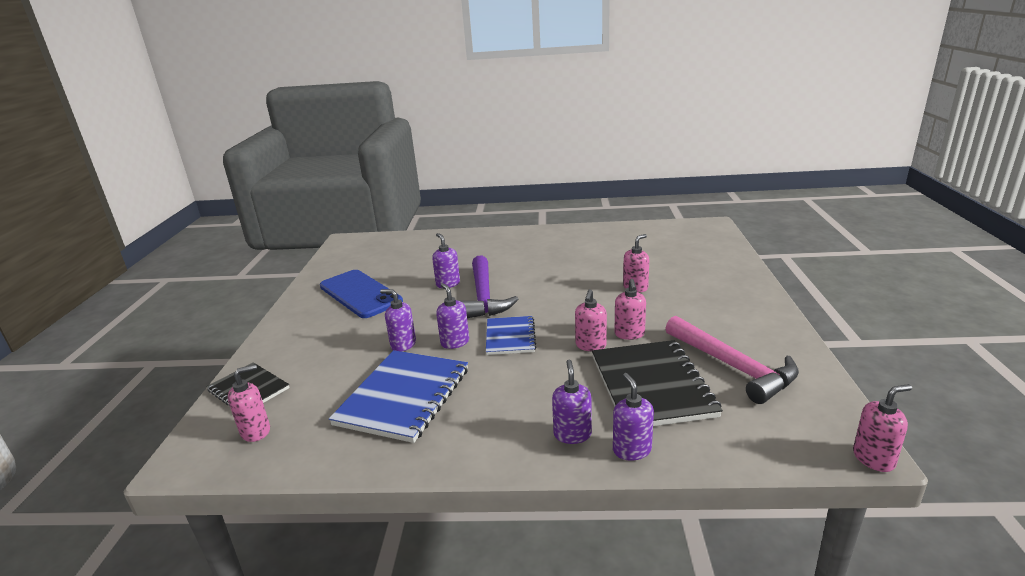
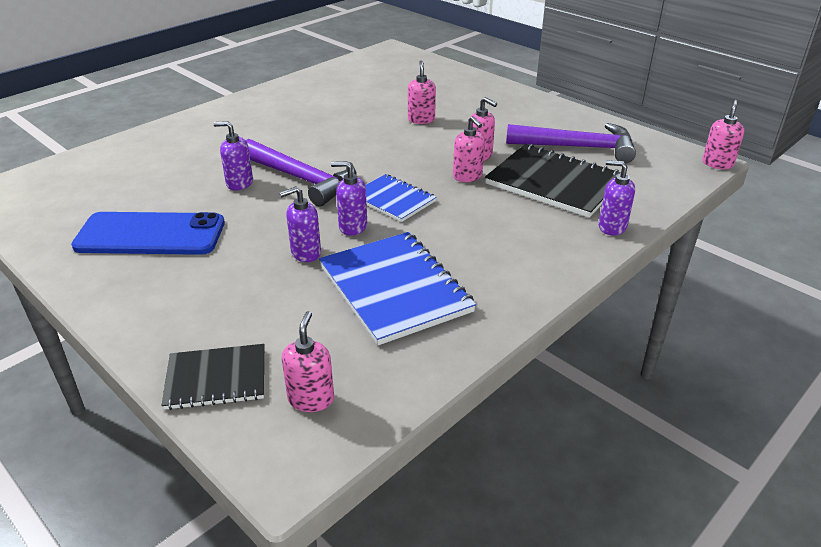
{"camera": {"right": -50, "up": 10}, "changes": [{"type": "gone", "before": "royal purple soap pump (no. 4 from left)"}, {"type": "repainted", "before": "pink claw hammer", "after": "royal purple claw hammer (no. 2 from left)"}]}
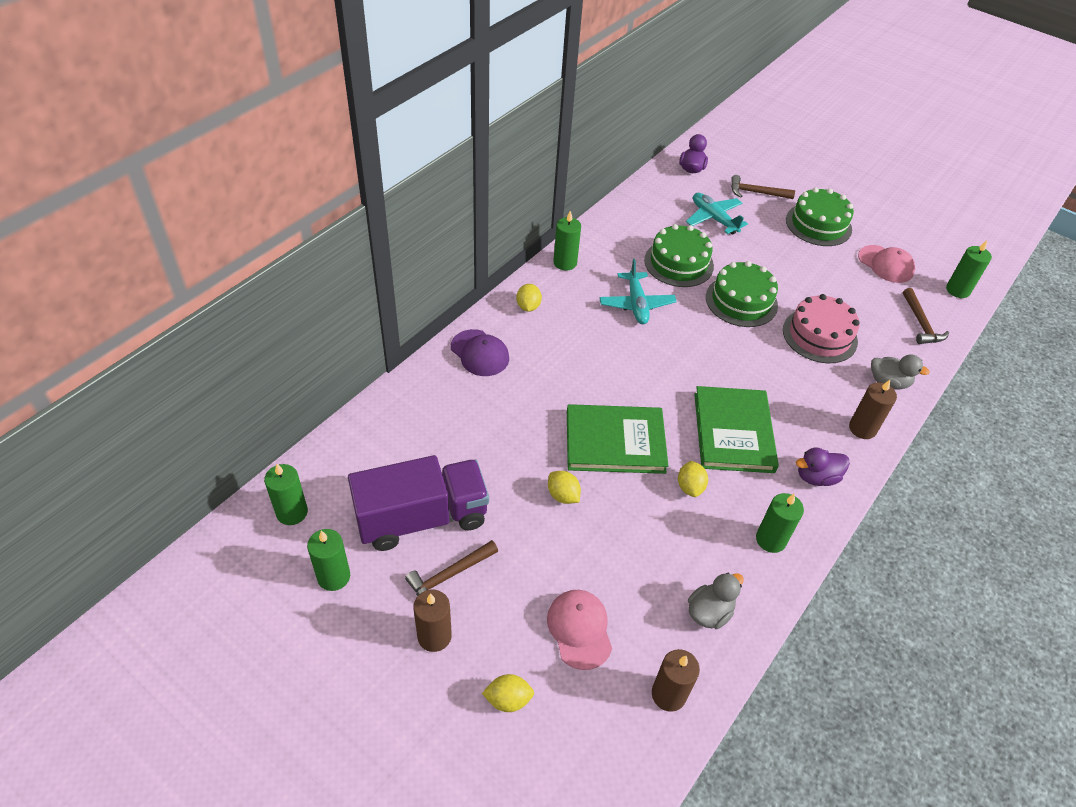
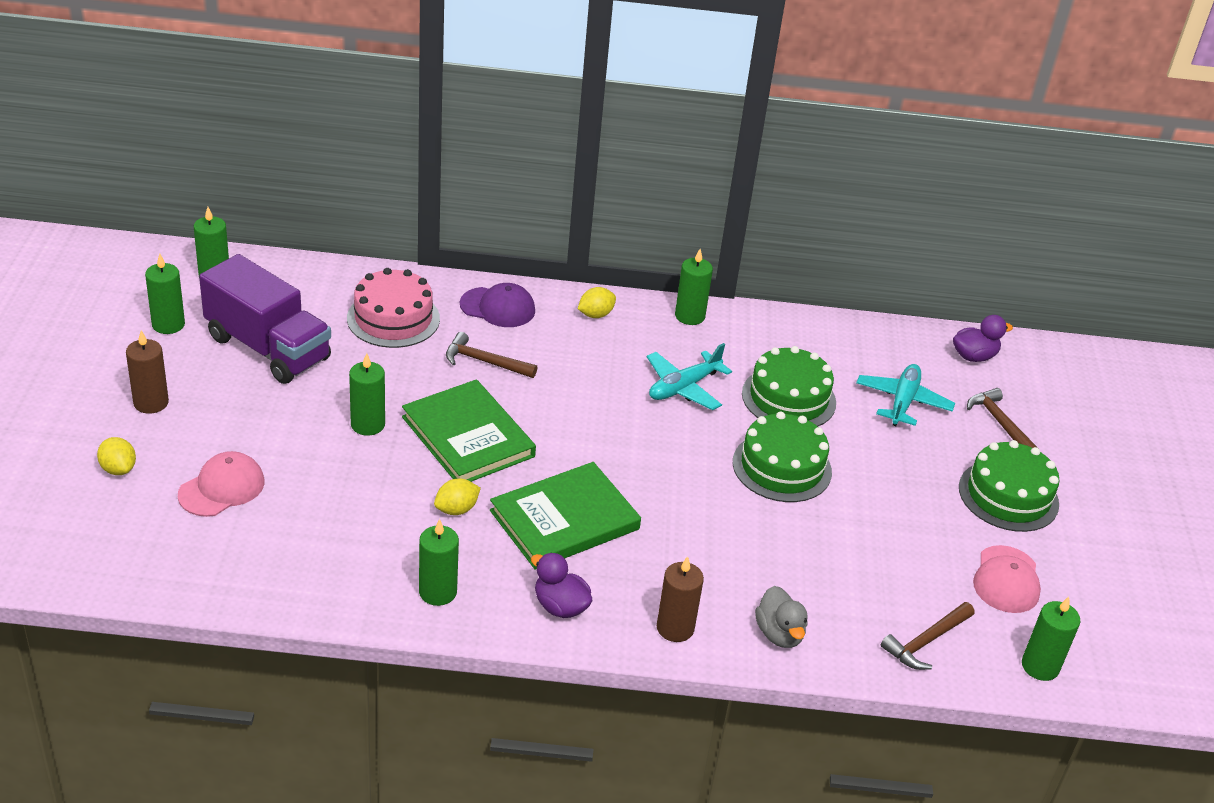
{"camera": {"right": 55, "up": -10}, "changes": [{"type": "shifted", "before": "russet claw hammer (no. 1 from left)"}, {"type": "rotated", "before": "royal purple cap", "turn": -90}, {"type": "swapped", "before": "yellow citrus fruit (no. 3 from left)", "after": "leaf-green candle (no. 3 from left)"}, {"type": "gone", "before": "russet candle (no. 2 from left)"}, {"type": "gone", "before": "ash-grey toy duck (no. 1 from left)"}, {"type": "shifted", "before": "pink gateau"}]}
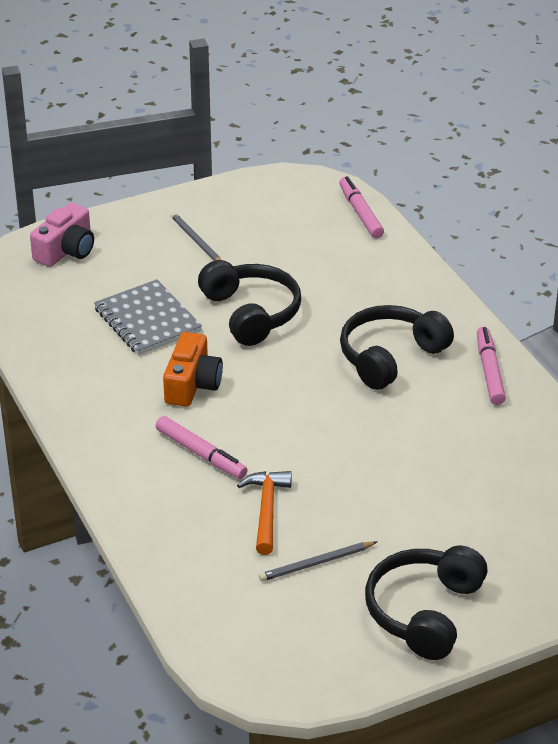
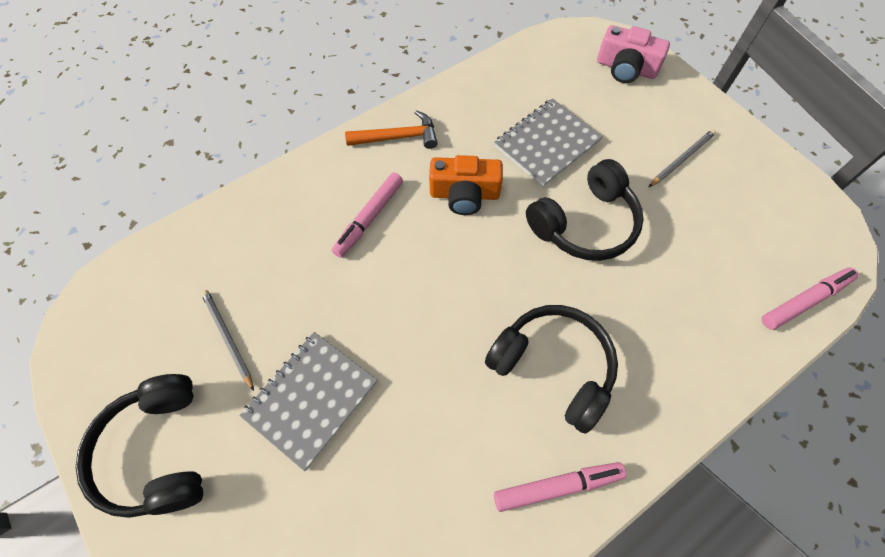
{"camera": {"right": 80, "up": 25}, "changes": [{"type": "shifted", "before": "orange claw hammer"}, {"type": "rotated", "before": "ebony over-ear headphones (no. 3 from left in the first image)", "turn": -120}, {"type": "new", "after": "ash-grey notebook (no. 1 from left)"}]}
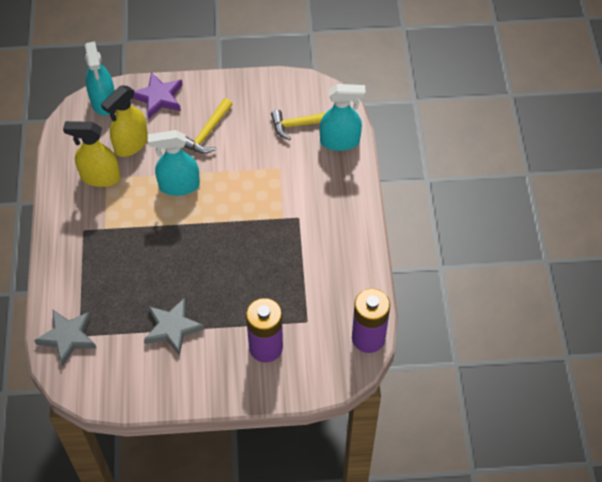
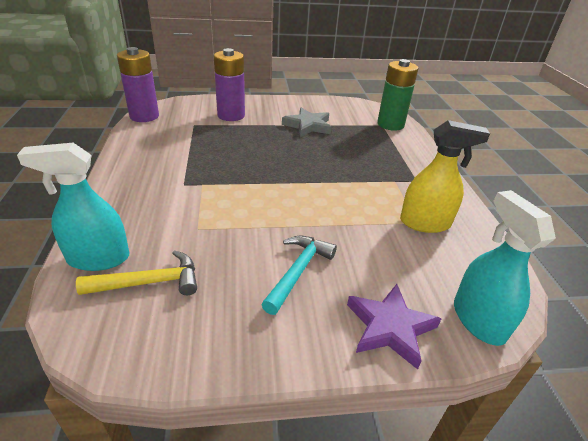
{"camera": {"right": 175, "up": -20}, "changes": [{"type": "swapped", "before": "ash-grey star (no. 1 from left)", "after": "leaf-green battery"}, {"type": "gone", "before": "yellow spray cleaner (no. 2 from left)"}, {"type": "gone", "before": "turquoise spray cleaner (no. 2 from left)"}, {"type": "repainted", "before": "yellow claw hammer (no. 1 from left)", "after": "turquoise claw hammer"}]}
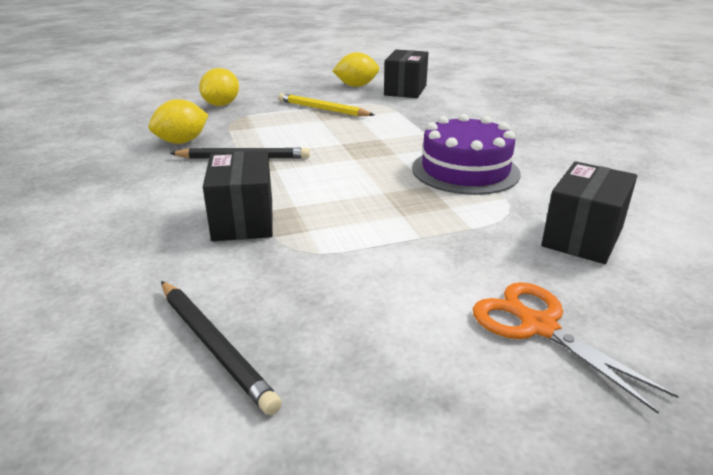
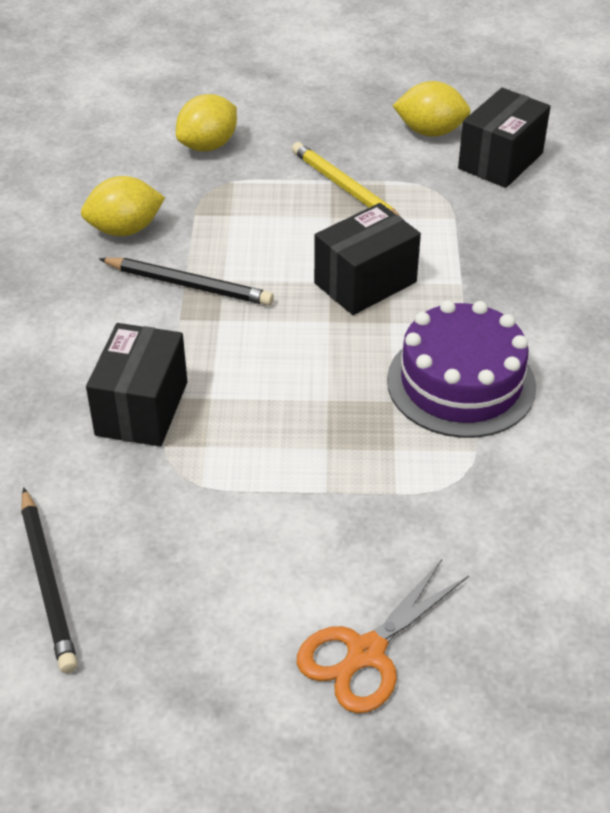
{"camera": {"right": 20, "up": 15}, "changes": [{"type": "rotated", "before": "orange shears", "turn": -120}, {"type": "shifted", "before": "ebony parcel (no. 3 from left in the first image)", "after": "ebony parcel (no. 2 from left)"}]}
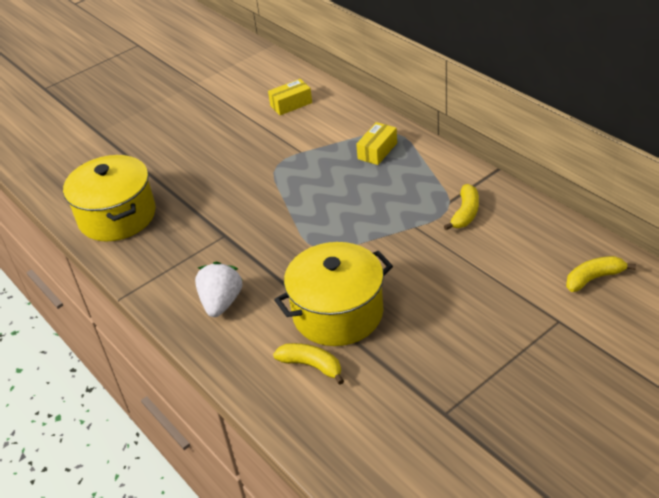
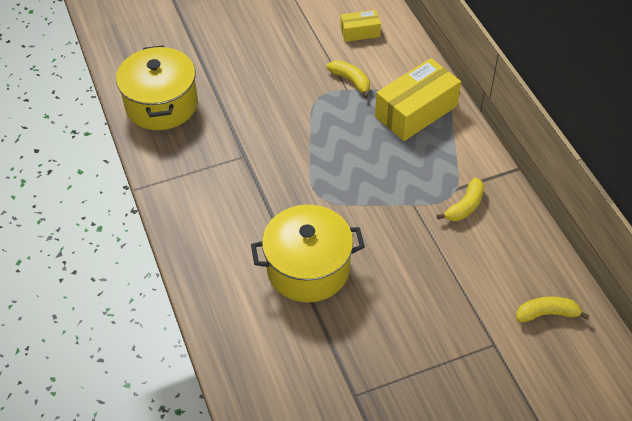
{"camera": {"right": 15, "up": 10}, "changes": [{"type": "gone", "before": "pure white toy strawberry"}, {"type": "shifted", "before": "yellow banana (no. 1 from left)"}, {"type": "scaled", "before": "yellow parcel (no. 2 from left)", "scale": 1.88}]}
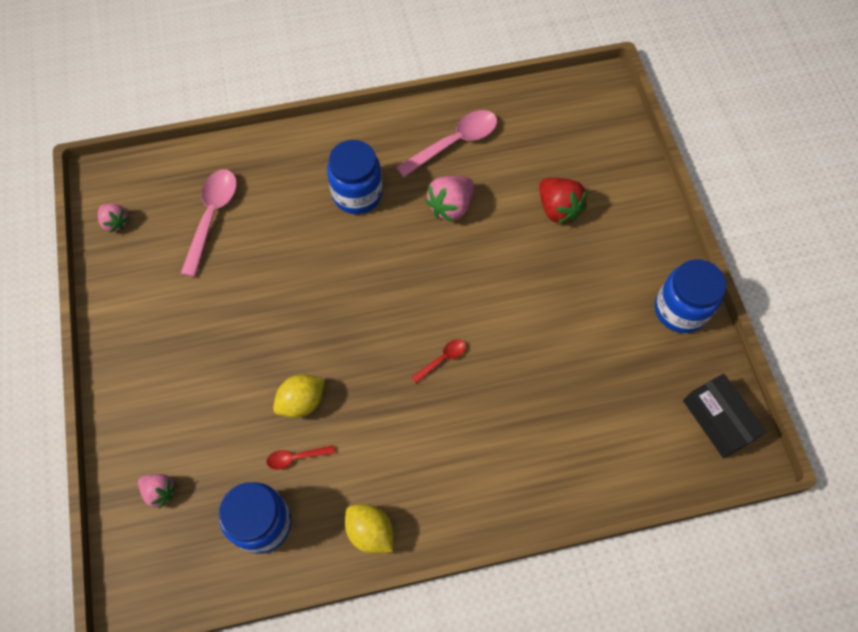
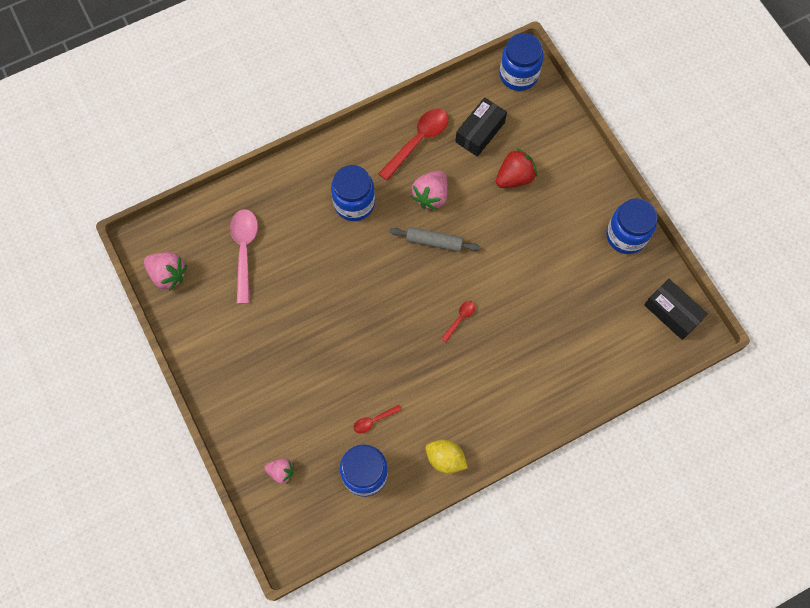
{"camera": {"right": -15, "up": 5}, "changes": [{"type": "scaled", "before": "pink toy strawberry (no. 1 from left)", "scale": 1.59}, {"type": "gone", "before": "yellow citrus fruit (no. 1 from left)"}, {"type": "repainted", "before": "pink teaspoon (no. 2 from left)", "after": "scarlet teaspoon (no. 2 from left)"}, {"type": "rotated", "before": "scarlet toy strawberry", "turn": -75}, {"type": "new", "after": "ash-grey pastry roller"}, {"type": "new", "after": "ebony parcel (no. 1 from left)"}, {"type": "new", "after": "blue jam jar (no. 3 from left)"}]}
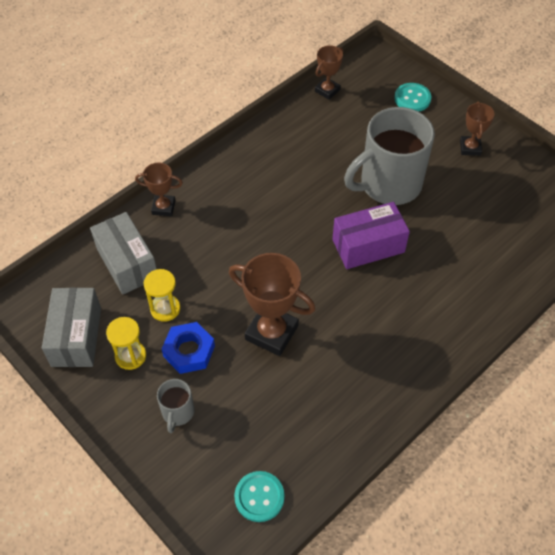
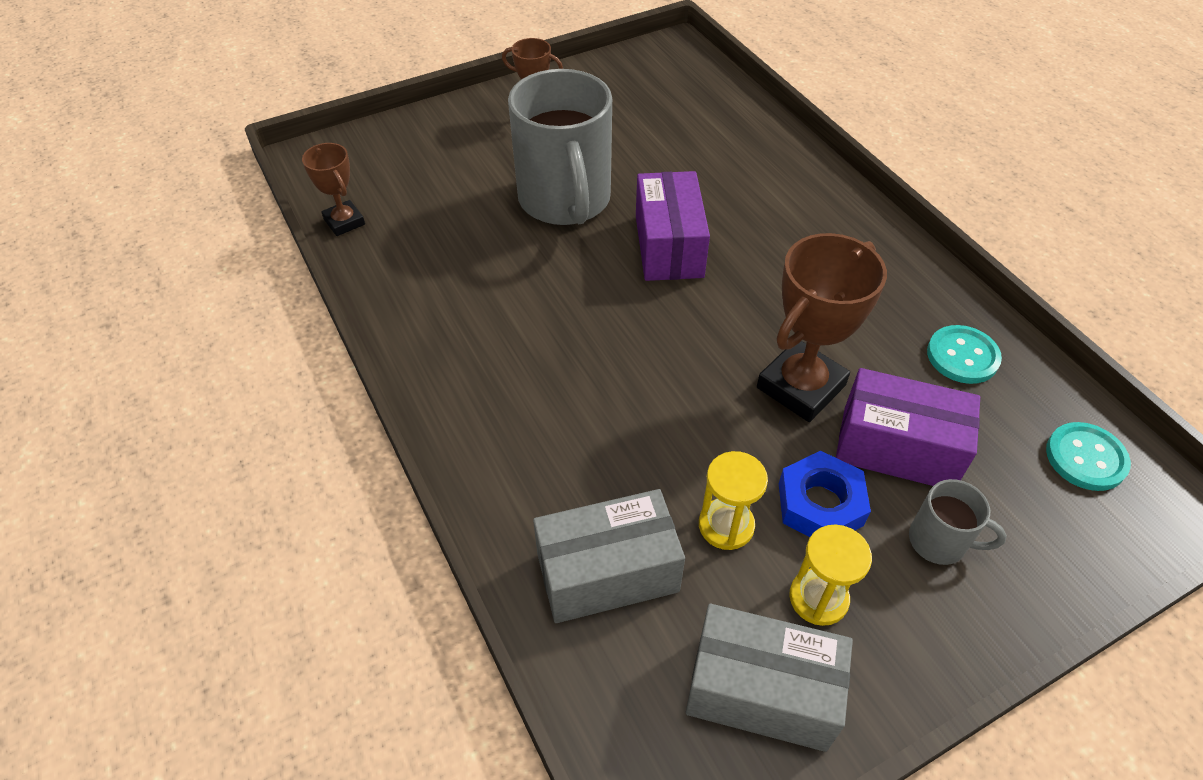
{"camera": {"right": -75, "up": -5}, "changes": [{"type": "gone", "before": "russet trophy (no. 1 from left)"}, {"type": "shifted", "before": "turquoise shirt button (no. 2 from left in the first image)", "after": "turquoise shirt button (no. 1 from left)"}, {"type": "new", "after": "royal purple parcel (no. 2 from left)"}]}
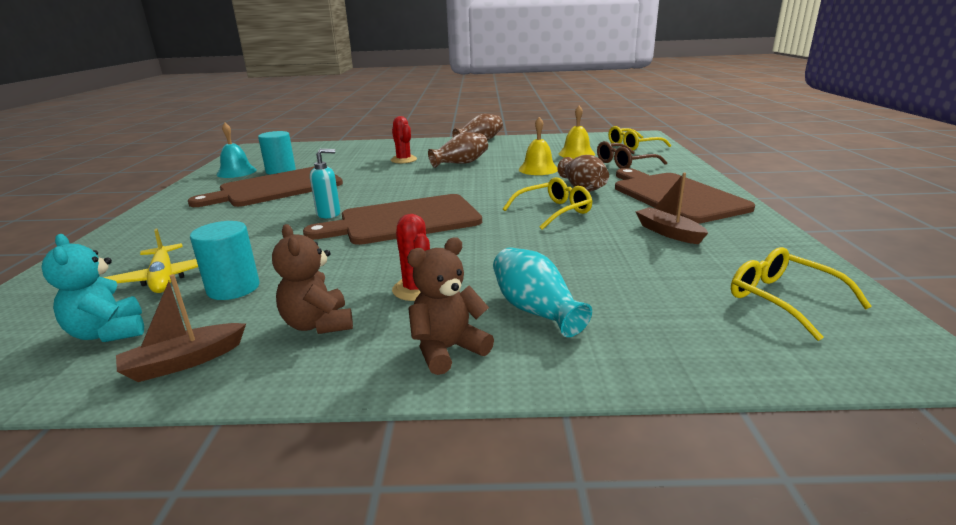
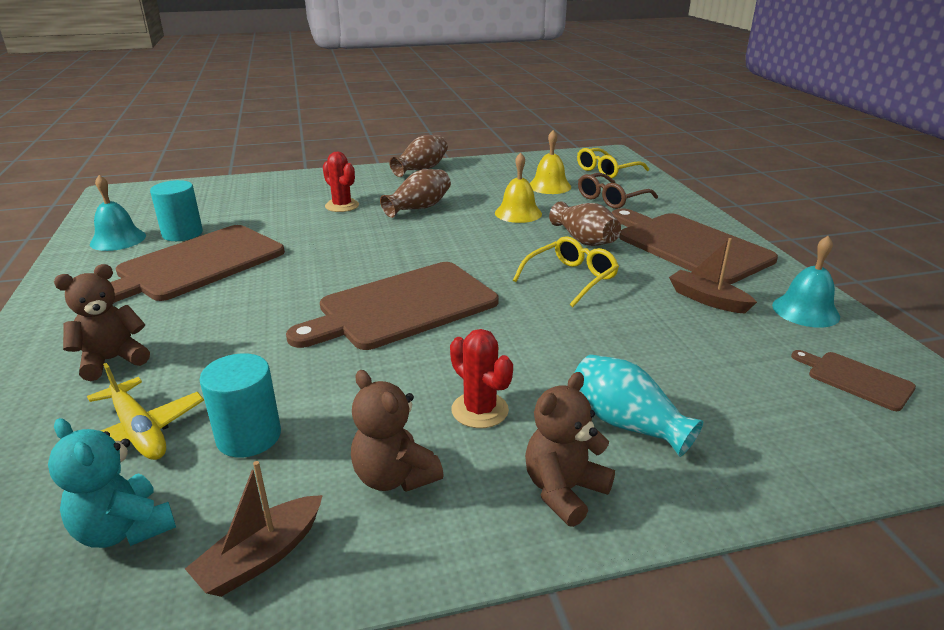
{"camera": {"right": -15, "up": 5}, "changes": [{"type": "gone", "before": "turquoise soap pump"}, {"type": "swapped", "before": "yellow spectacles (no. 3 from left)", "after": "russet chopping board (no. 4 from left)"}, {"type": "new", "after": "russet teddy bear (no. 1 from left)"}, {"type": "new", "after": "turquoise hand bell (no. 2 from left)"}]}
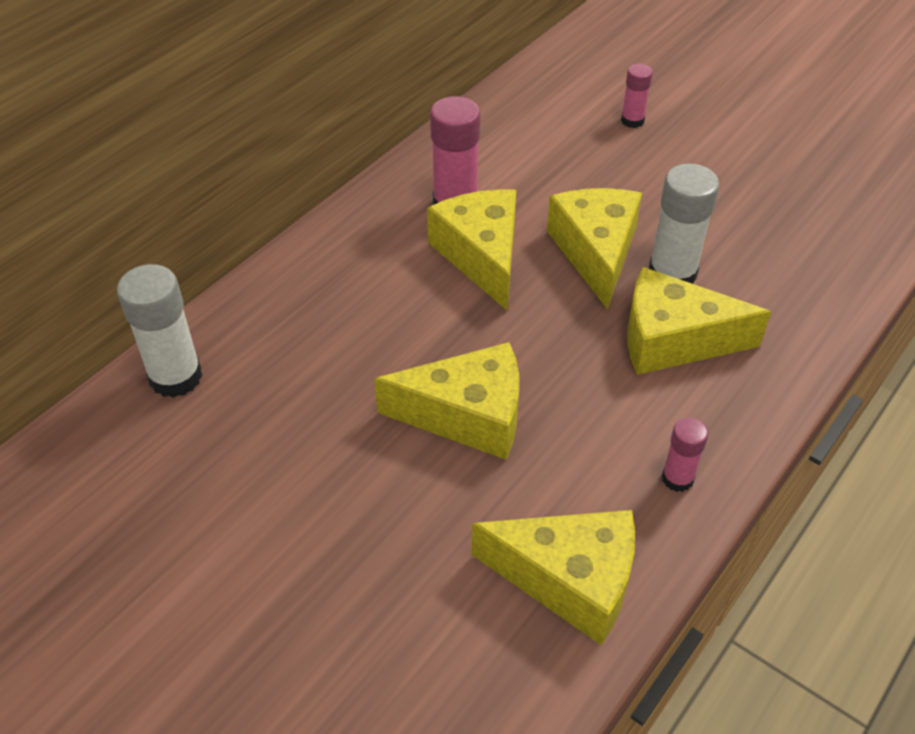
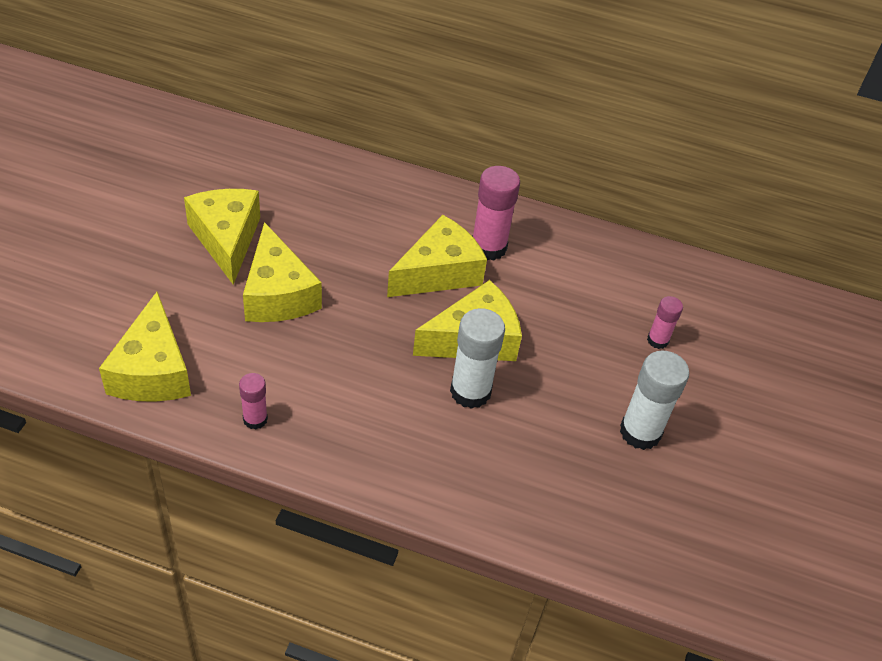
{"camera": {"right": 65, "up": 0}, "changes": [{"type": "shifted", "before": "pure white glue (no. 1 from left in the first image)", "after": "pure white glue (no. 2 from left)"}, {"type": "shifted", "before": "yellow piece of cheese (no. 5 from left in the first image)", "after": "yellow piece of cheese (no. 2 from left)"}]}
